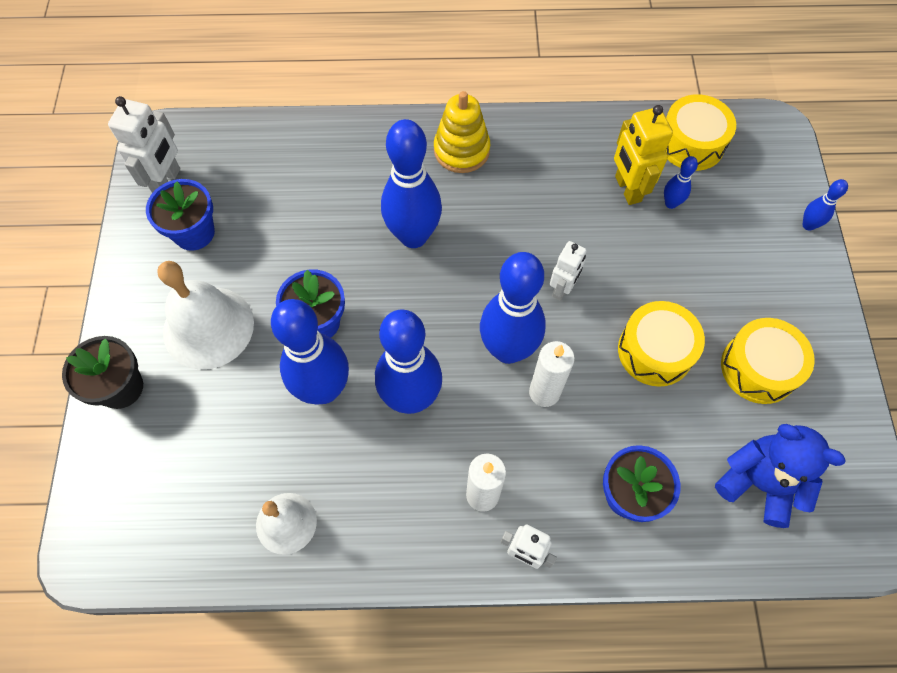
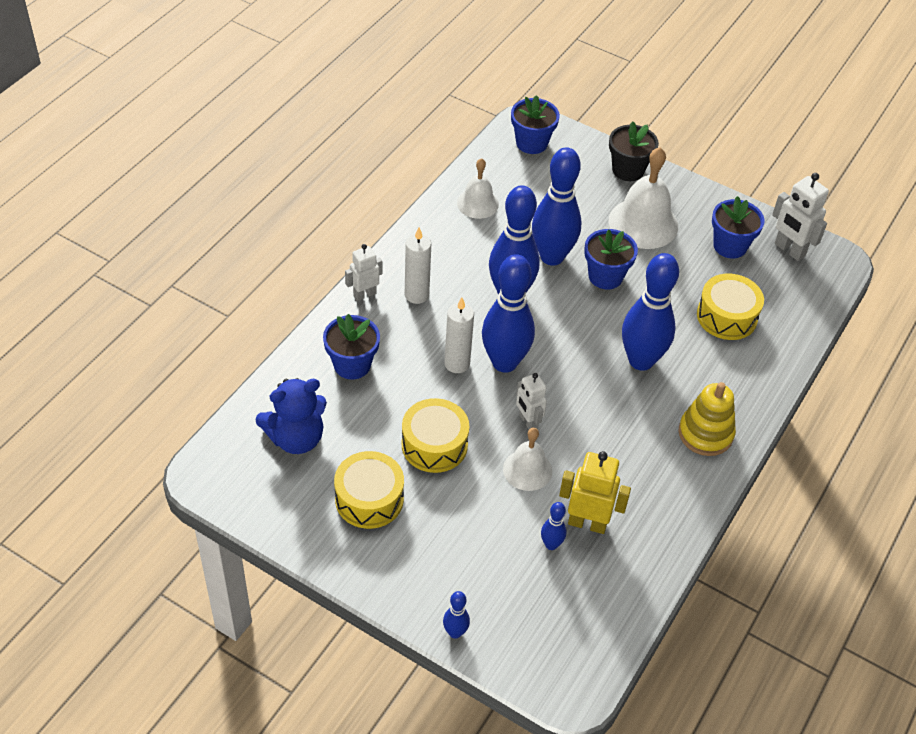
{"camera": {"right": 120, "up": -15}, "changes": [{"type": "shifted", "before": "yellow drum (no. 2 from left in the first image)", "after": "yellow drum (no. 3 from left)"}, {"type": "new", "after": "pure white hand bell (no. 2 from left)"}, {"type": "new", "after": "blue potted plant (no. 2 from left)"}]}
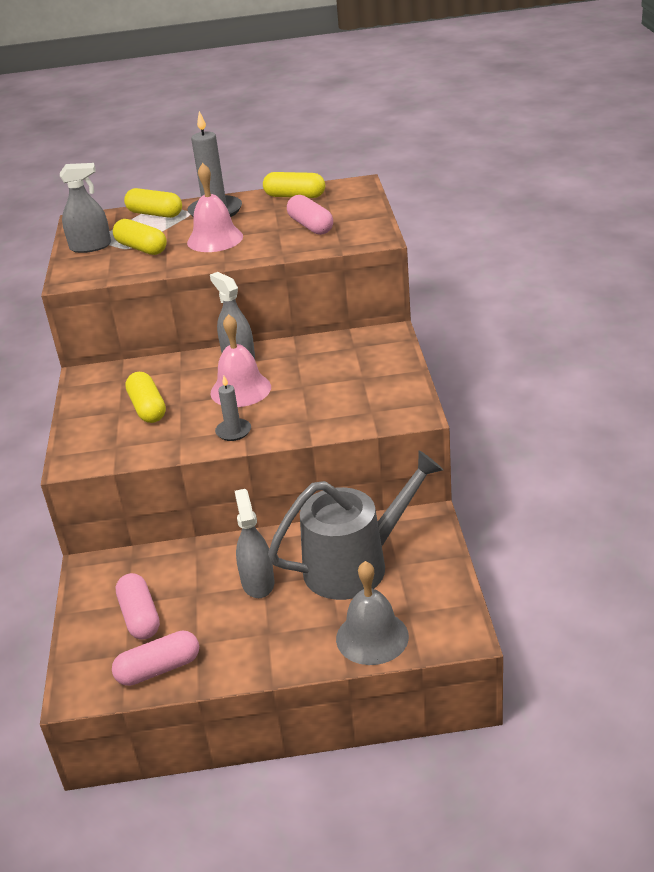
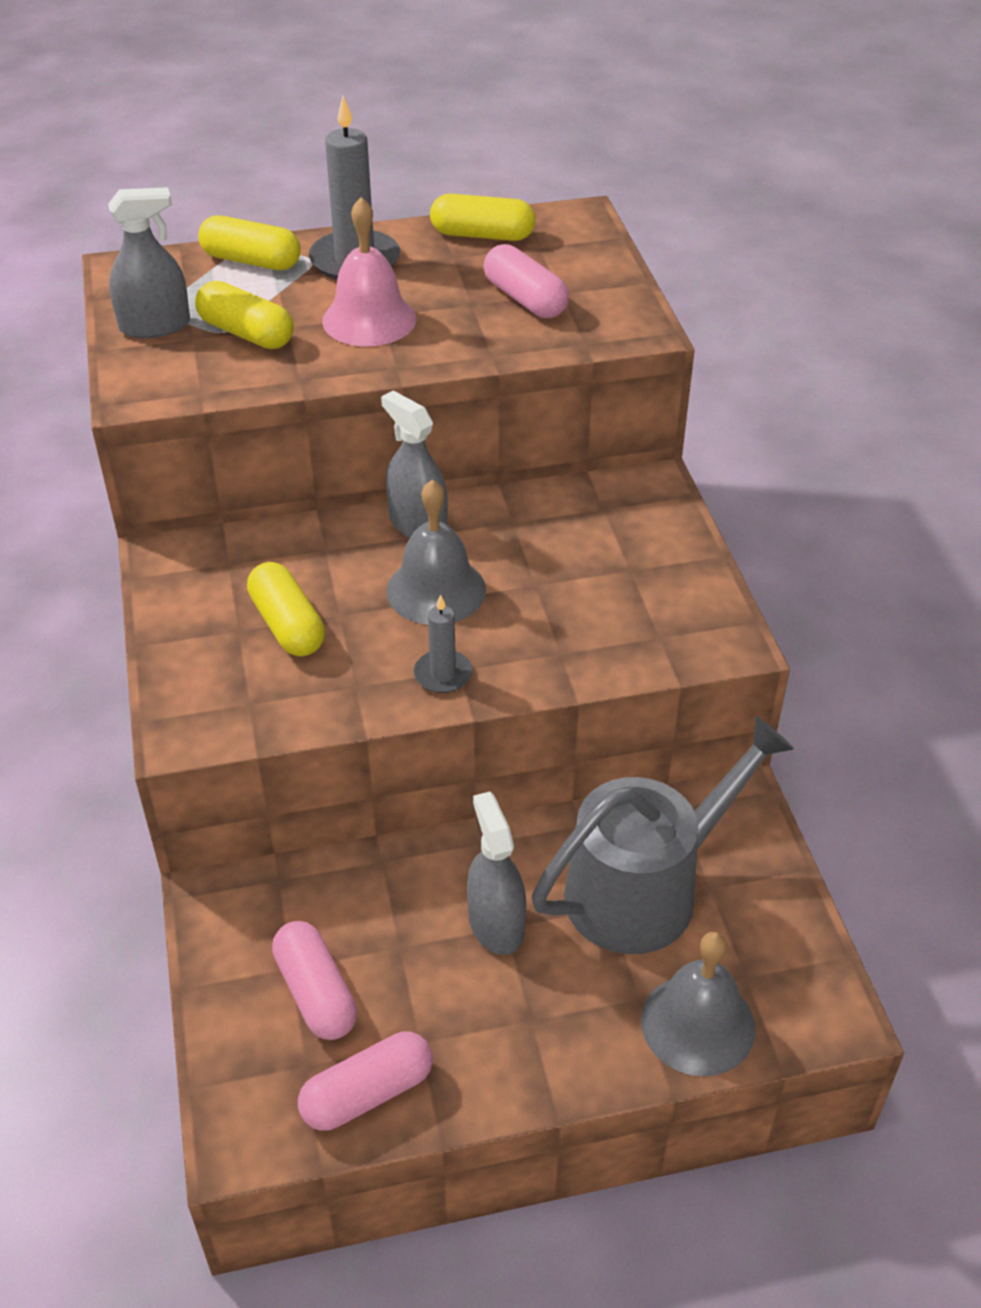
{"camera": {"right": -10, "up": 10}, "changes": [{"type": "repainted", "before": "pink hand bell (no. 2 from left)", "after": "ash-grey hand bell (no. 1 from left)"}]}
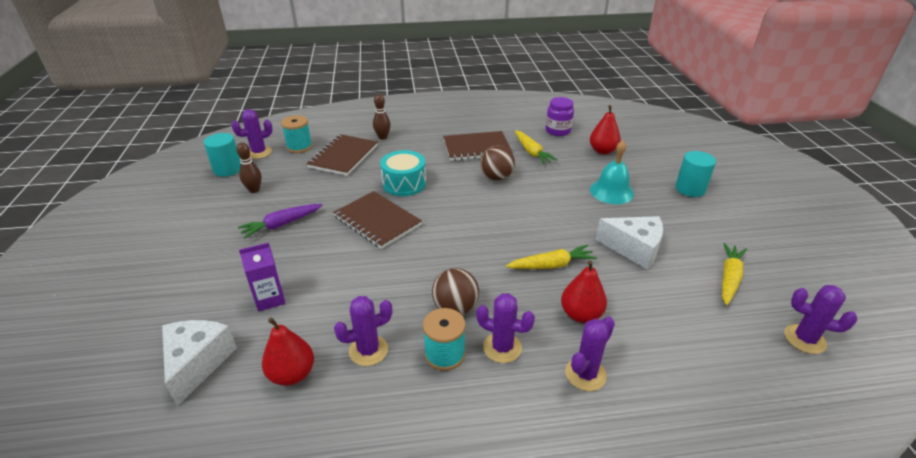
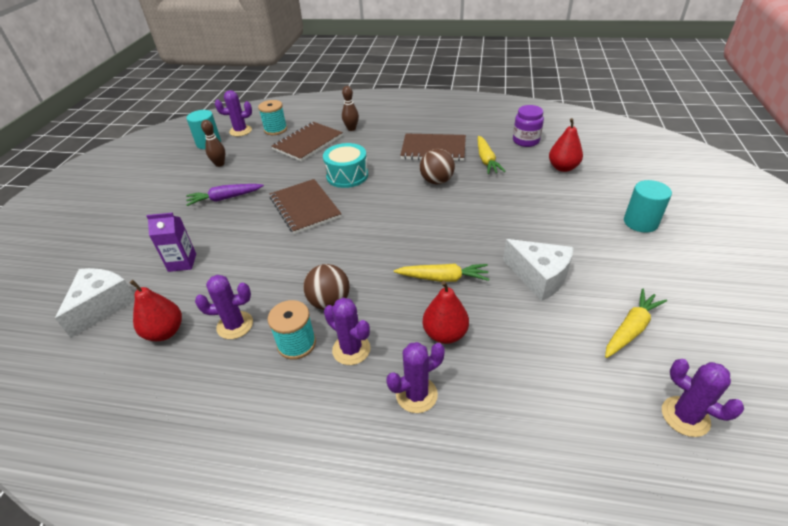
{"camera": {"right": 20, "up": 5}, "changes": [{"type": "gone", "before": "turquoise hand bell"}]}
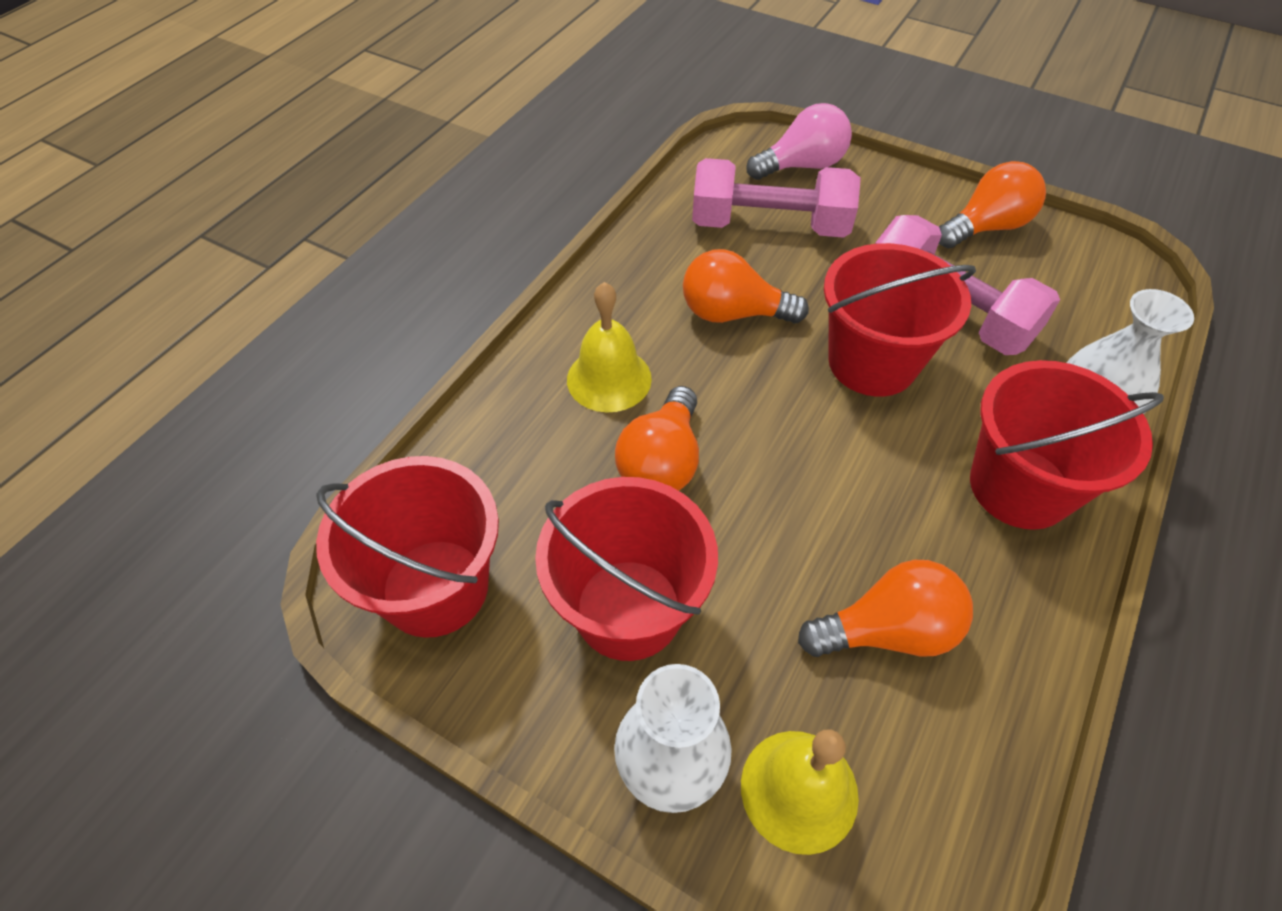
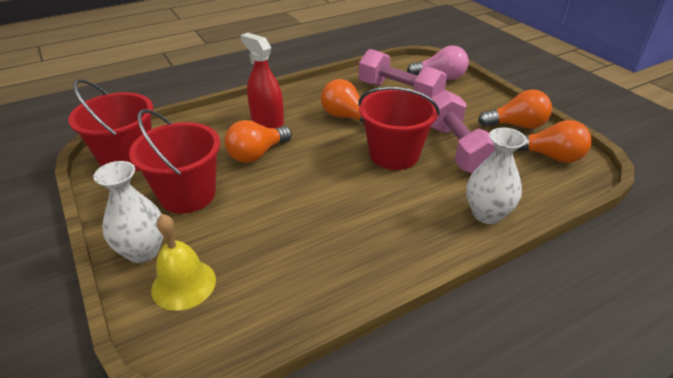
{"camera": {"right": 30, "up": -15}, "changes": [{"type": "swapped", "before": "yellow hand bell (no. 1 from left)", "after": "scarlet spray cleaner"}, {"type": "shifted", "before": "orange lightbulb (no. 3 from left in the first image)", "after": "orange lightbulb (no. 4 from left)"}, {"type": "gone", "before": "scarlet sand bucket (no. 4 from left)"}]}
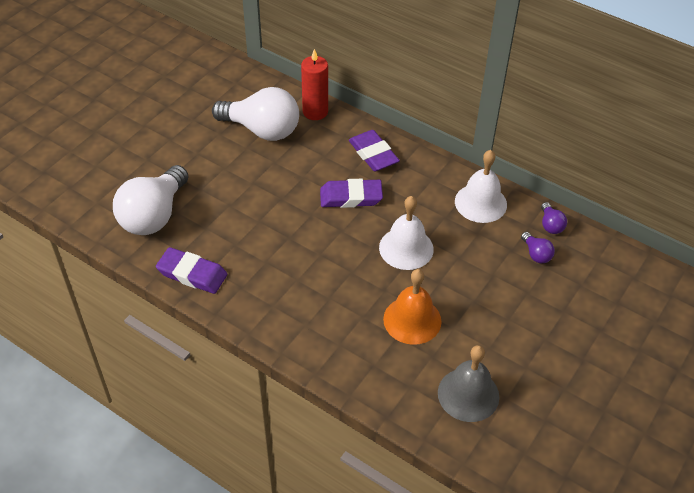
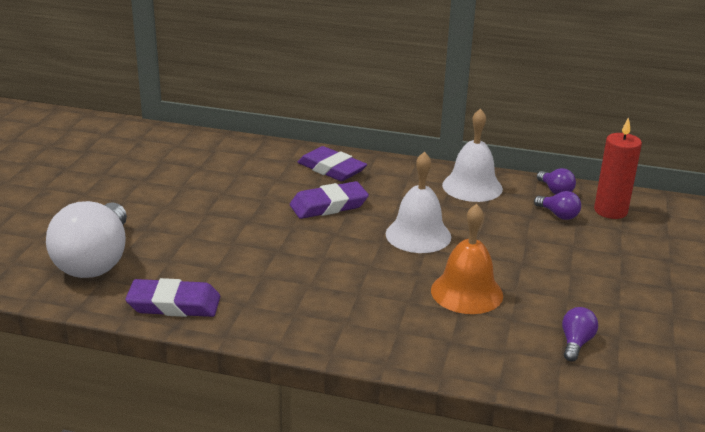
{"camera": {"right": -20, "up": -20}, "changes": [{"type": "gone", "before": "pure white lightbulb (no. 2 from left)"}, {"type": "shifted", "before": "scarlet candle"}, {"type": "swapped", "before": "ash-grey hand bell", "after": "royal purple lightbulb (no. 3 from left)"}]}
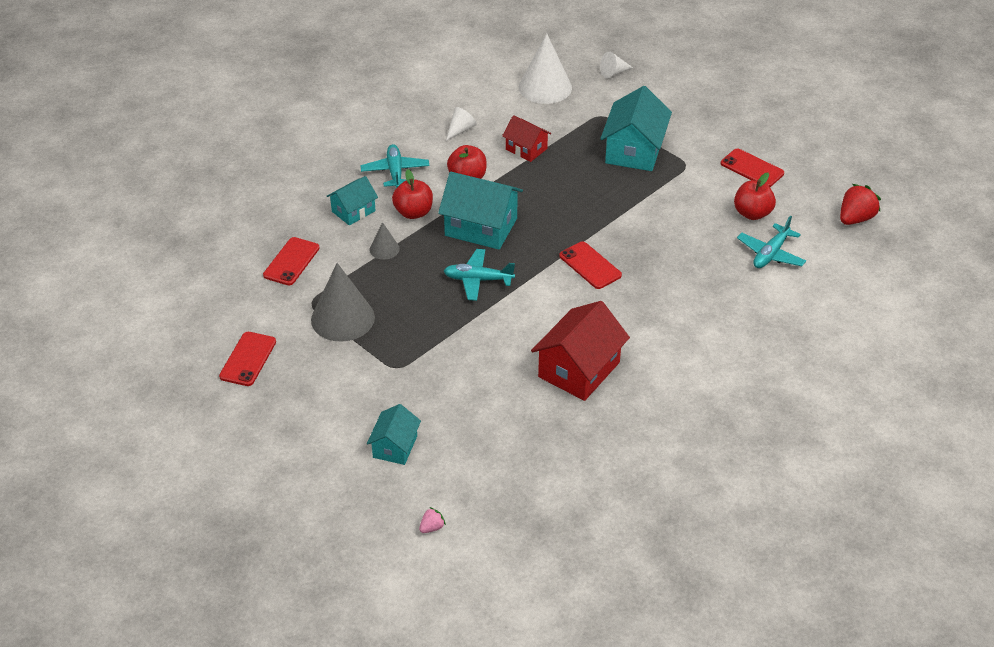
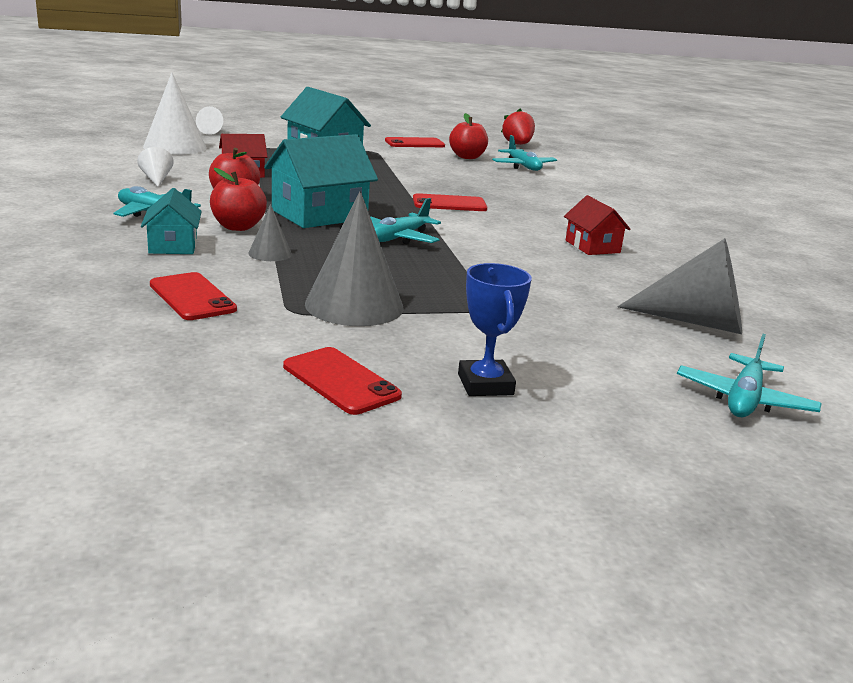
{"camera": {"right": -60, "up": -20}, "changes": [{"type": "gone", "before": "turquoise toy house (no. 2 from left)"}, {"type": "gone", "before": "pink toy strawberry"}, {"type": "scaled", "before": "scarlet toy house (no. 2 from left)", "scale": 0.58}, {"type": "new", "after": "blue trophy"}, {"type": "new", "after": "ash-grey cone (no. 3 from left)"}, {"type": "new", "after": "turquoise plane (no. 4 from left)"}]}
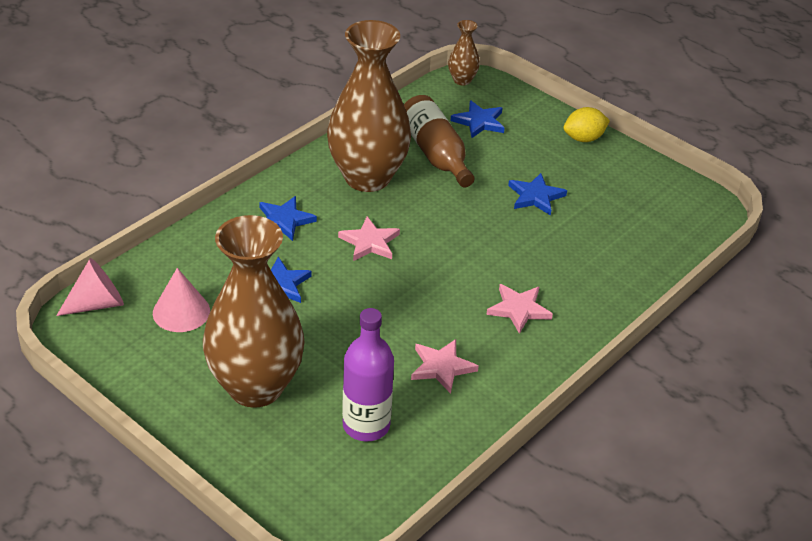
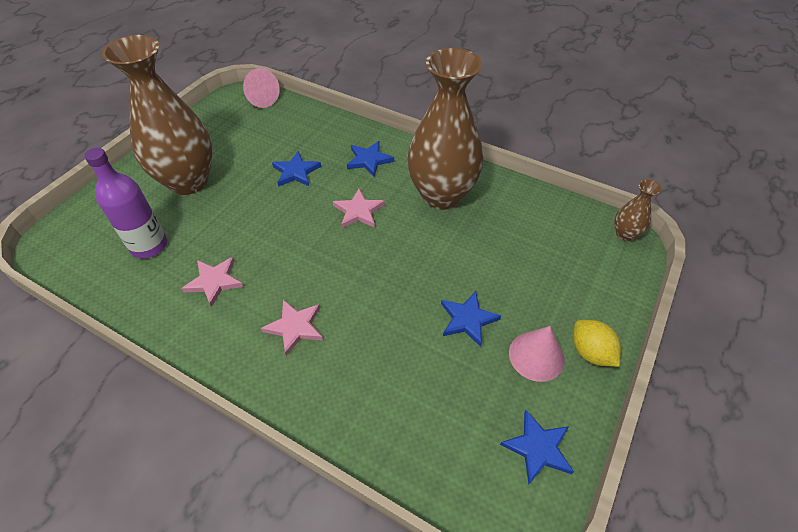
{"camera": {"right": 80, "up": 10}, "changes": [{"type": "shifted", "before": "pink cone (no. 2 from left)"}, {"type": "gone", "before": "russet bottle"}, {"type": "shifted", "before": "blue star (no. 3 from left in the first image)", "after": "blue star (no. 4 from left)"}]}
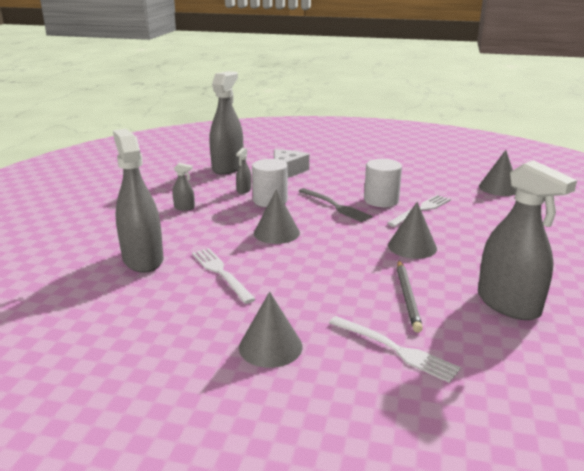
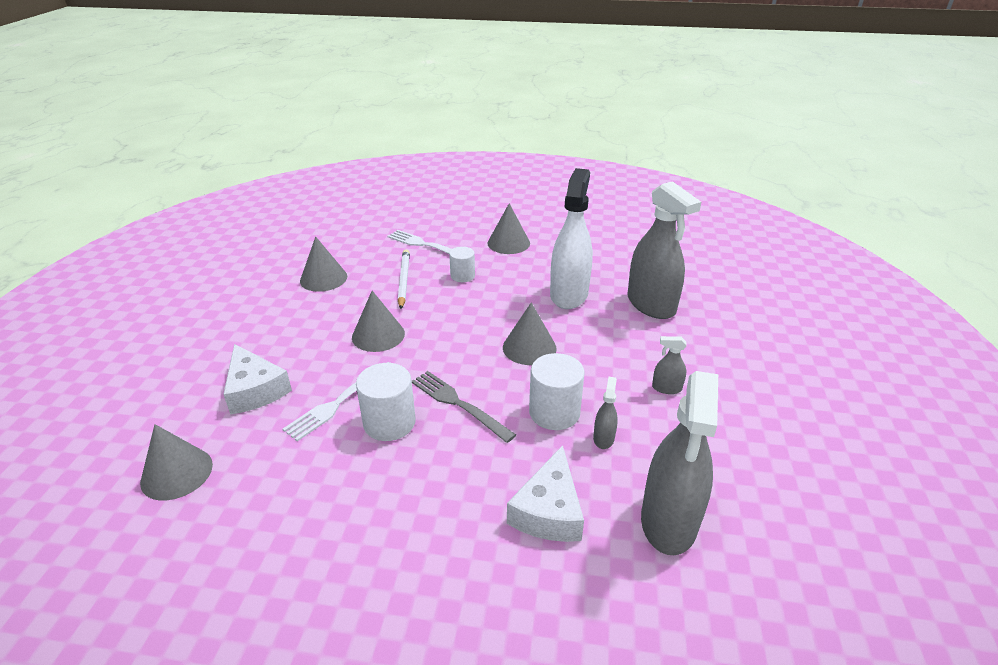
{"camera": {"right": 175, "up": 10}, "changes": [{"type": "swapped", "before": "pure white fork (no. 1 from left)", "after": "pure white spray cleaner"}, {"type": "repainted", "before": "ash-grey lead pencil", "after": "pure white lead pencil"}, {"type": "swapped", "before": "ash-grey spray cleaner (no. 5 from left)", "after": "ash-grey cone (no. 2 from left)"}, {"type": "new", "after": "pure white piece of cheese (no. 1 from left)"}, {"type": "new", "after": "pure white cylinder (no. 2 from left)"}]}
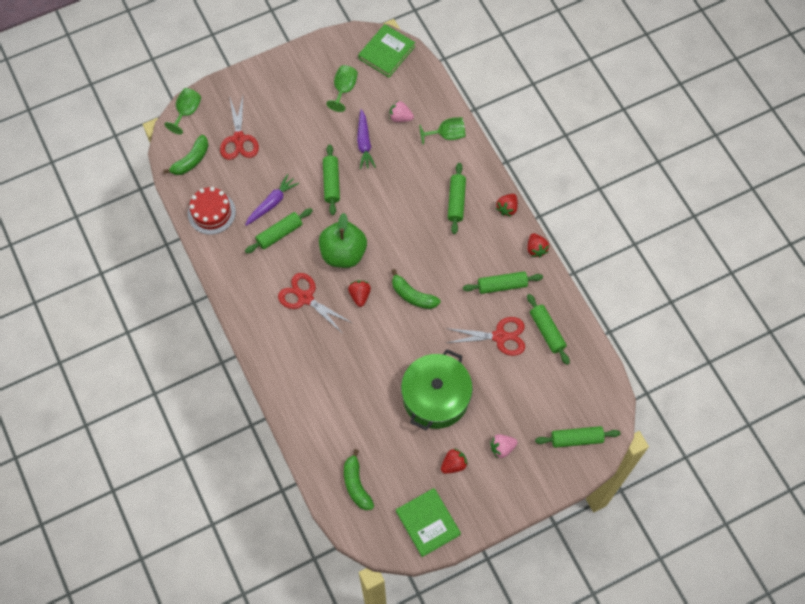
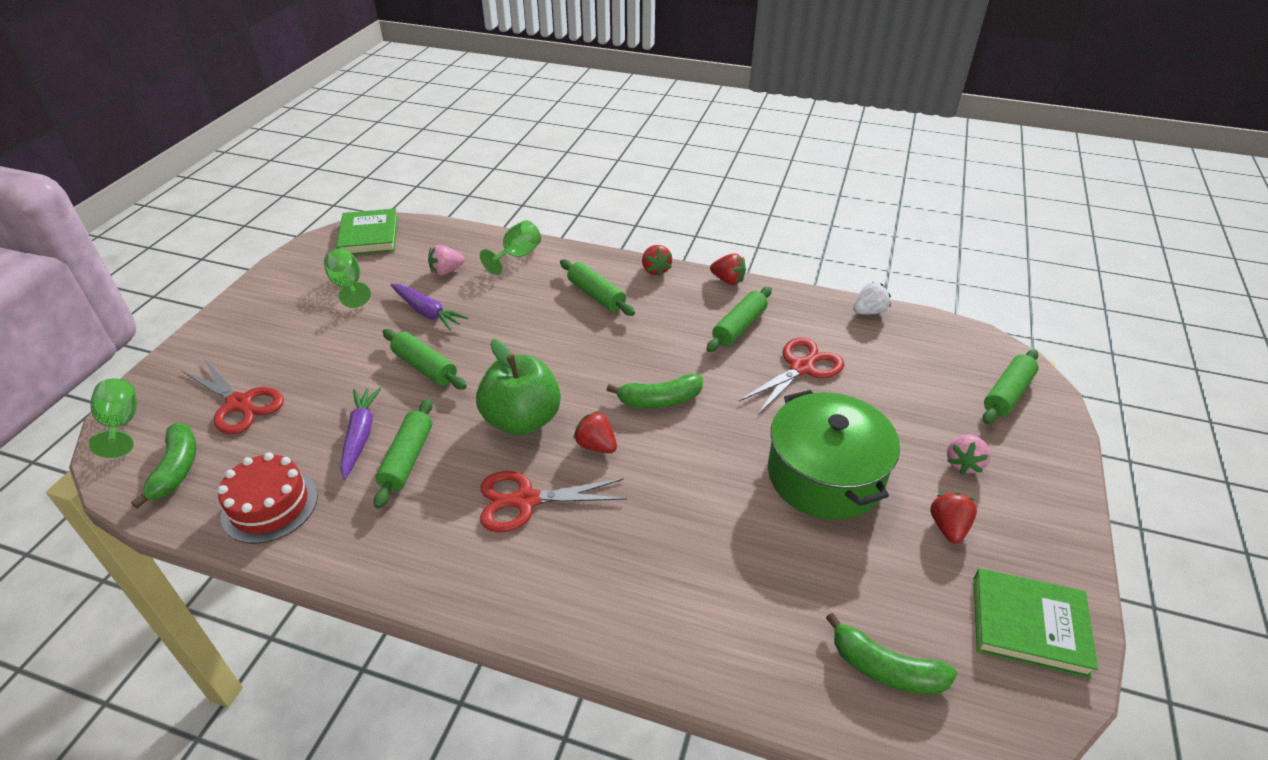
{"camera": {"right": -45, "up": -25}, "changes": [{"type": "gone", "before": "leaf-green pastry roller (no. 5 from left)"}, {"type": "new", "after": "pure white toy strawberry"}]}
